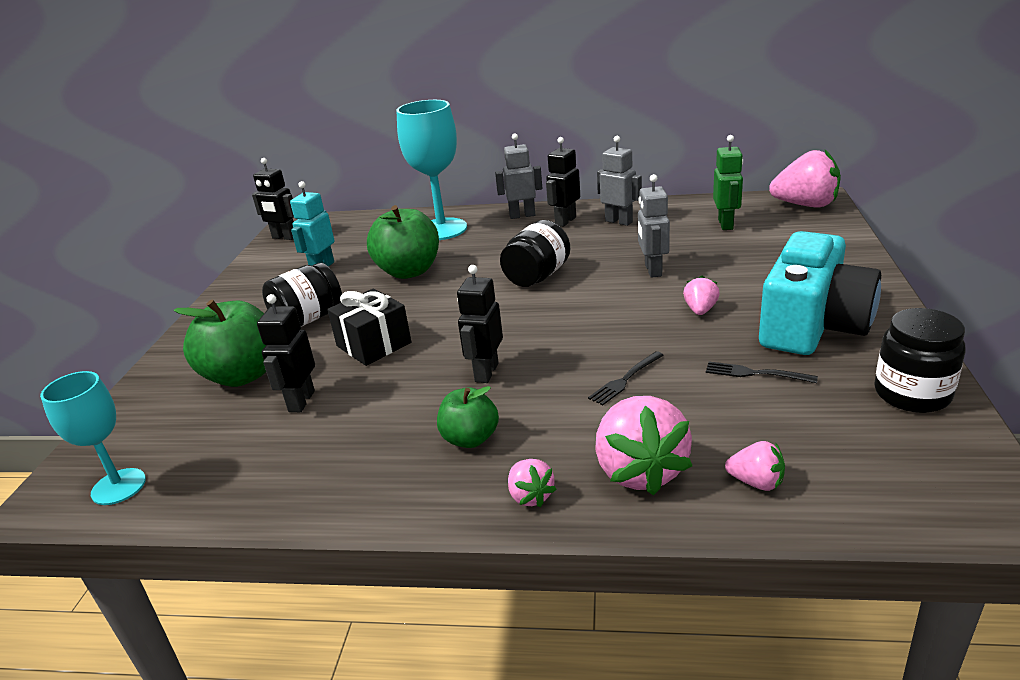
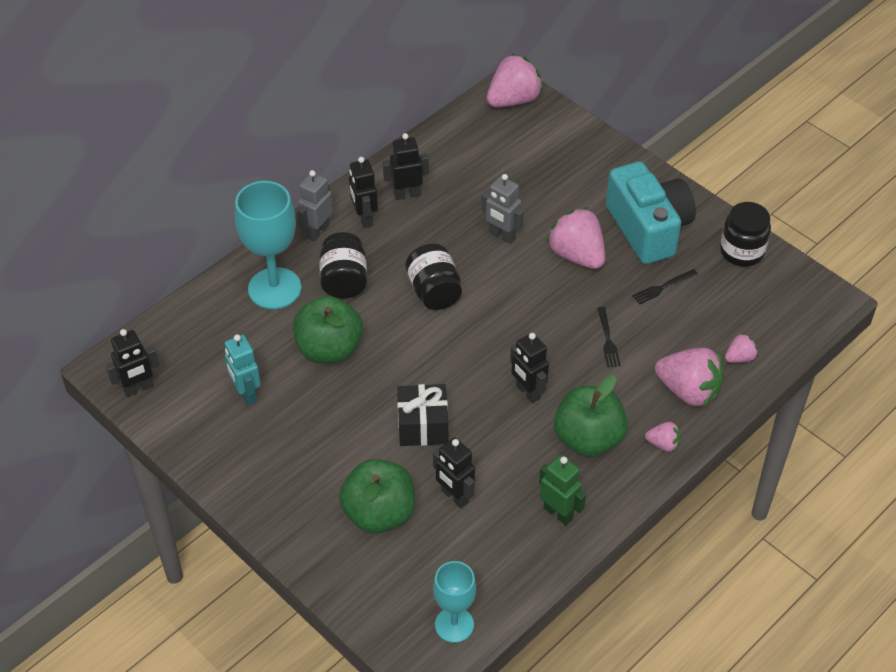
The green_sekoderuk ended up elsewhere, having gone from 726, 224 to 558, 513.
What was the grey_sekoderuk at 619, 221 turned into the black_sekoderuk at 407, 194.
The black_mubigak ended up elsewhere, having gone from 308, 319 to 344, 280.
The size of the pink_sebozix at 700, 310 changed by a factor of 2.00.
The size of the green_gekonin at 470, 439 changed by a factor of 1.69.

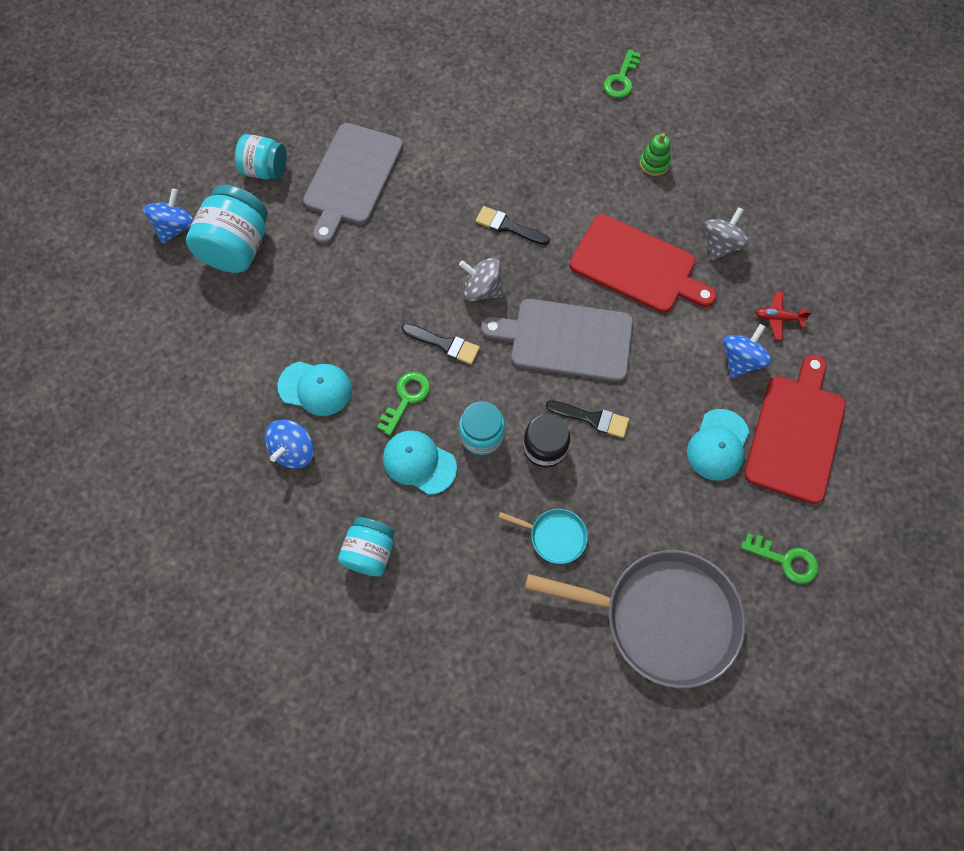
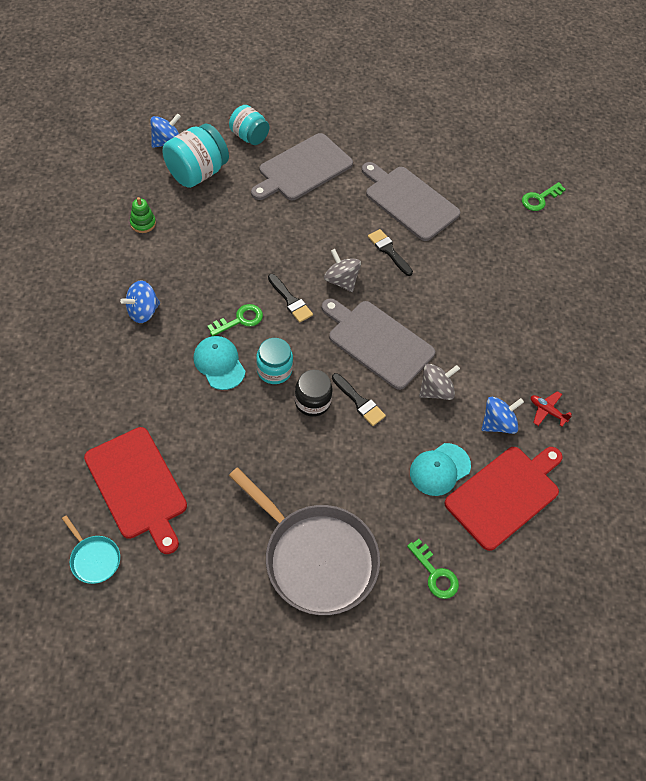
The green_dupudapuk ended up elsewhere, having gone from 654, 164 to 143, 223.
The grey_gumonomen ended up elsewhere, having gone from 721, 245 to 435, 390.
The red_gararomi ended up elsewhere, having gone from 637, 266 to 137, 486.
The second view lost the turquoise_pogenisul at 315, 388.
The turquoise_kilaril ended up elsewhere, having gone from 555, 536 to 94, 559.
The second view lost the turquoise_mubigak at 370, 552.
The second view gained the grey_gararomi at 409, 201.

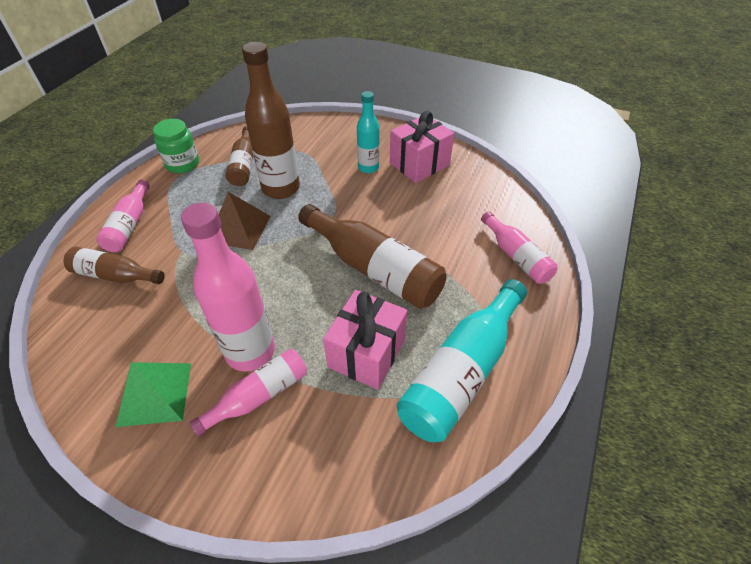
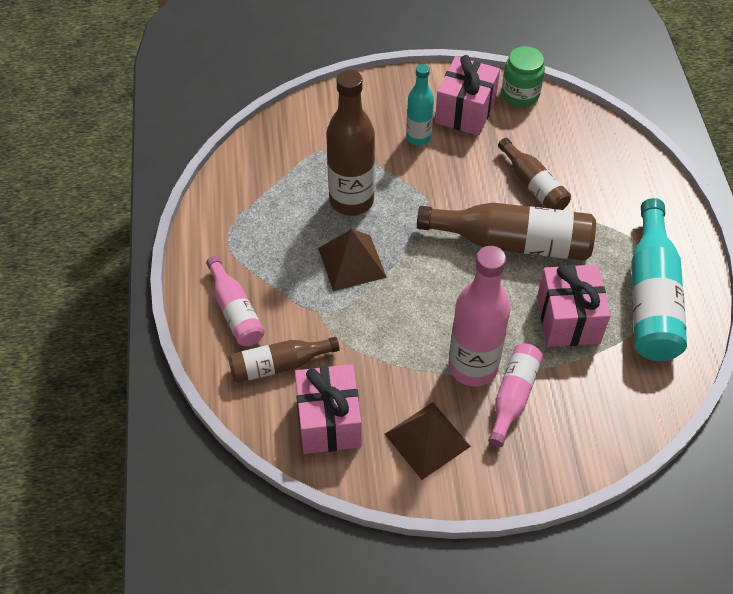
The green_mubigak ended up elsewhere, having gone from 182, 164 to 520, 94.
The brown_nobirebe ended up elsewhere, having gone from 244, 165 to 533, 185.
The second view lost the pink_nobirebe at 516, 256.
What was the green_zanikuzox at 154, 393 turned into the brown_zanikuzox at 427, 440.
The second view gained the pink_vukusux at 329, 421.

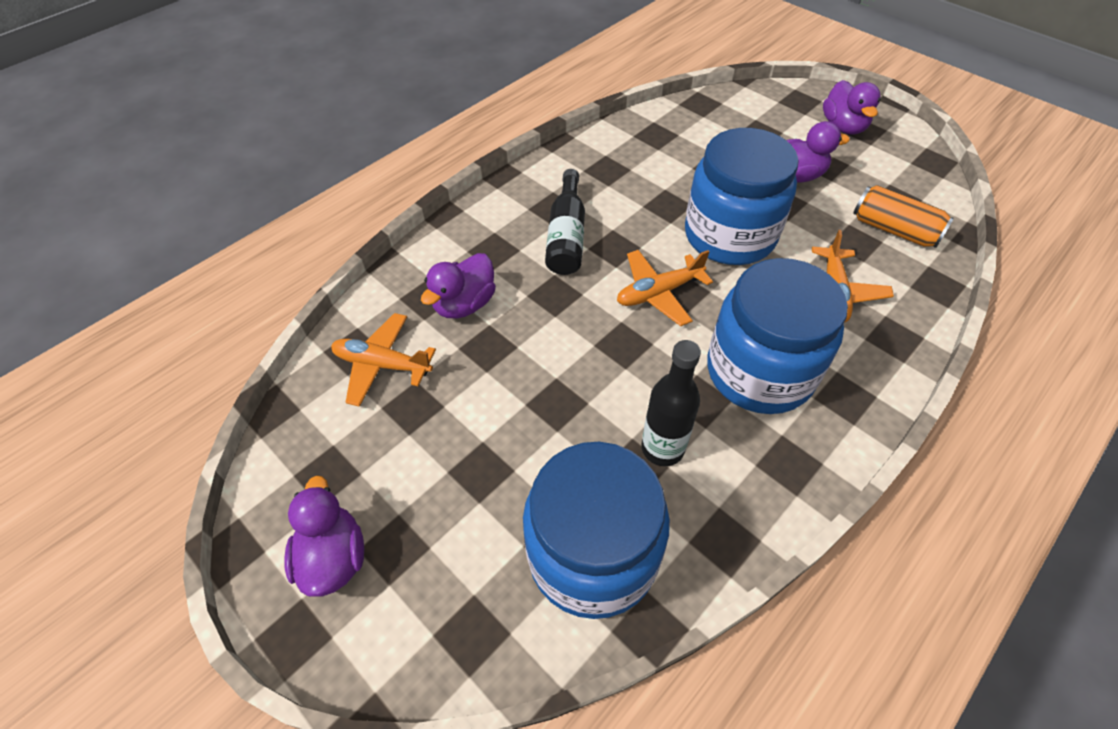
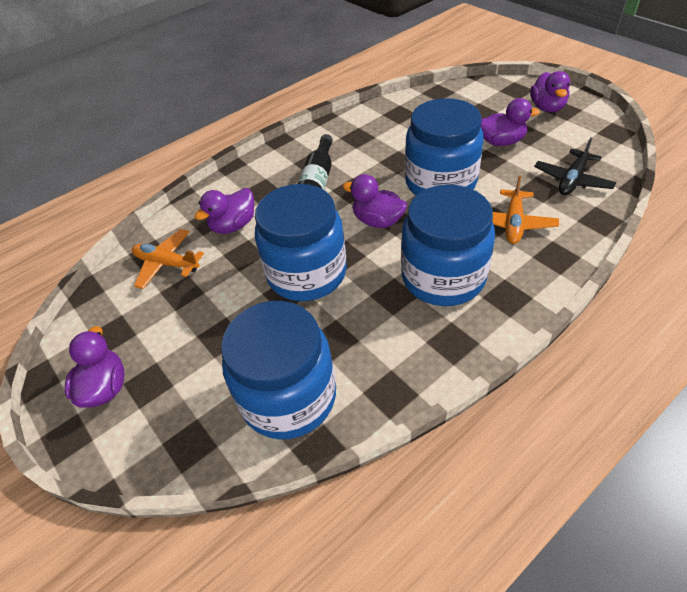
Where the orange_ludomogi stood at 894, 230, the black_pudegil came to stand at 572, 180.
Where the orange_pudegil stood at 659, 293, the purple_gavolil came to stand at 377, 221.
The second view lost the black_nobirebe at 662, 448.
The second view gained the blue_mubigak at 307, 273.

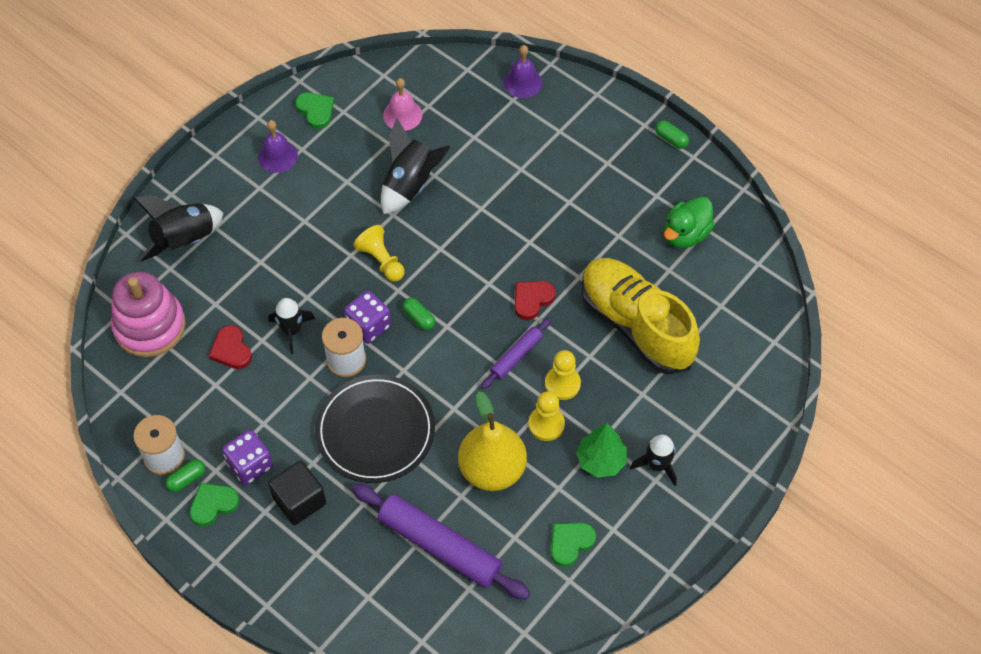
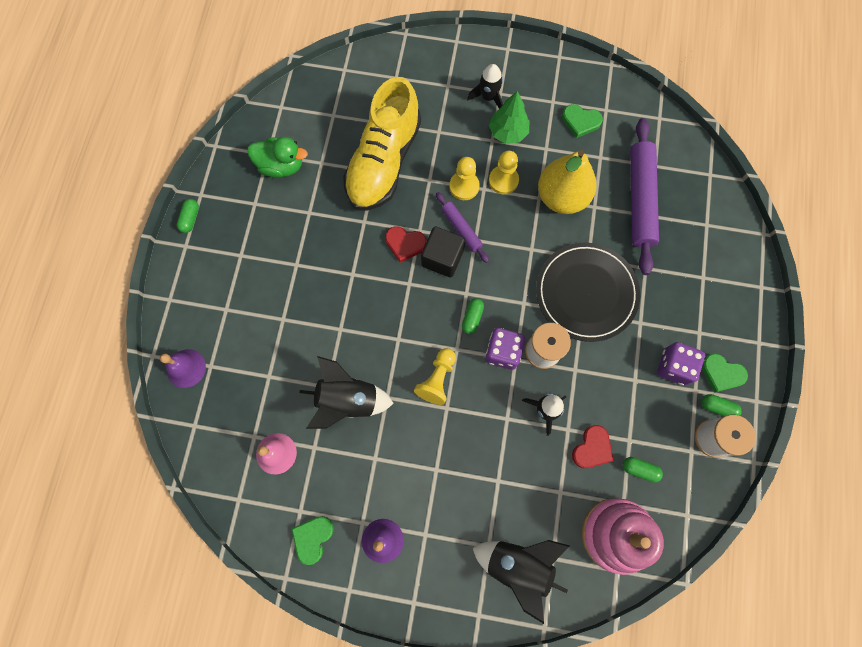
The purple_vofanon at 516, 356 ended up facing another way, 45 degrees clockwise from before.
The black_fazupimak ended up elsewhere, having gone from 299, 501 to 442, 258.
The second view gained the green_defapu at 639, 469.

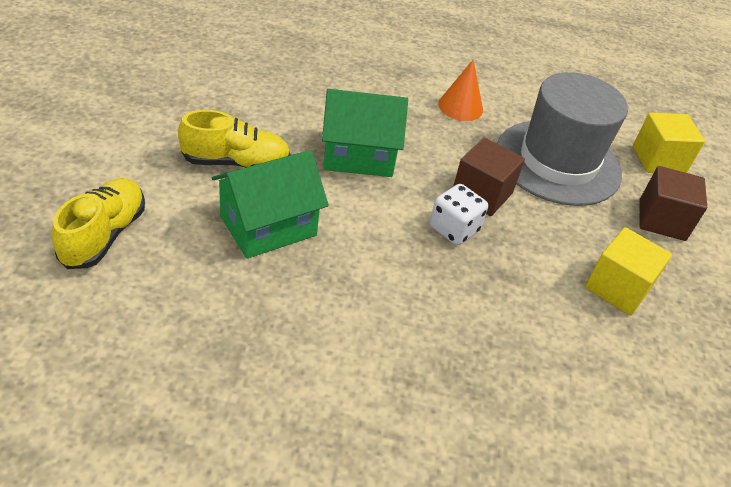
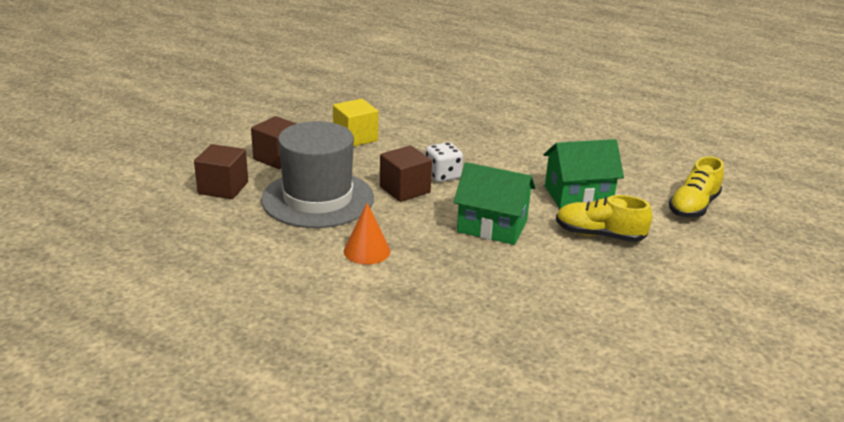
What was the yellow_fazupimak at 658, 160 turned into the brown_fazupimak at 223, 188.

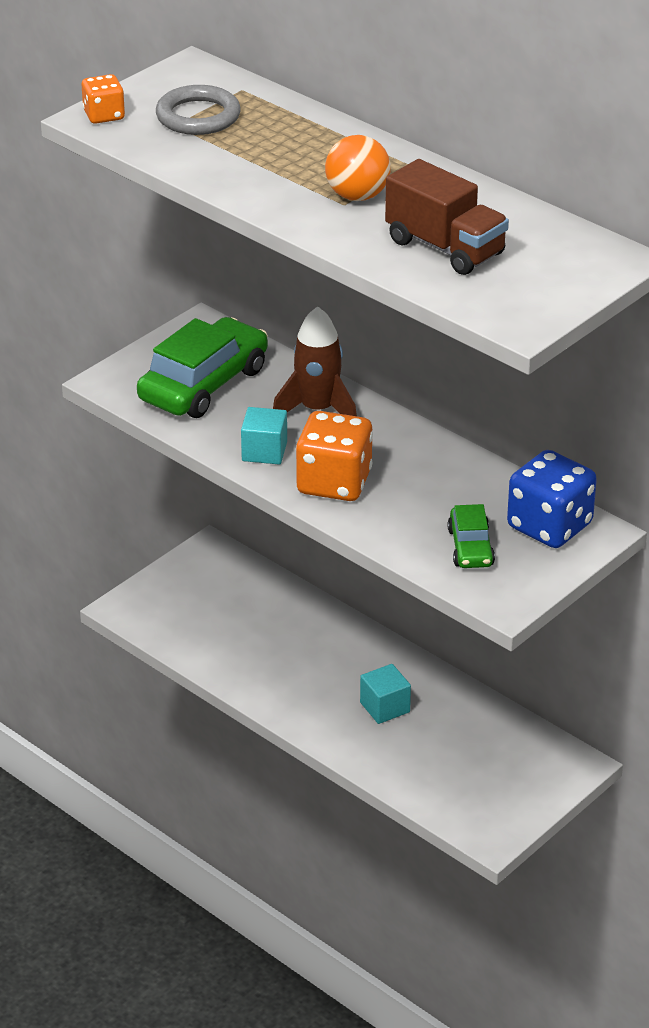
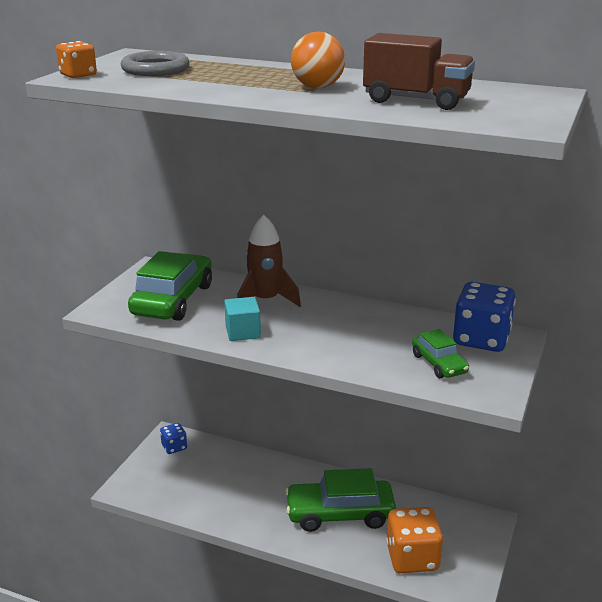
The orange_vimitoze ended up elsewhere, having gone from 334, 483 to 412, 557.
Where the turquoise_fazupimak stood at 385, 707, the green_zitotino came to stand at 340, 514.
The second view gained the blue_vimitoze at 174, 447.

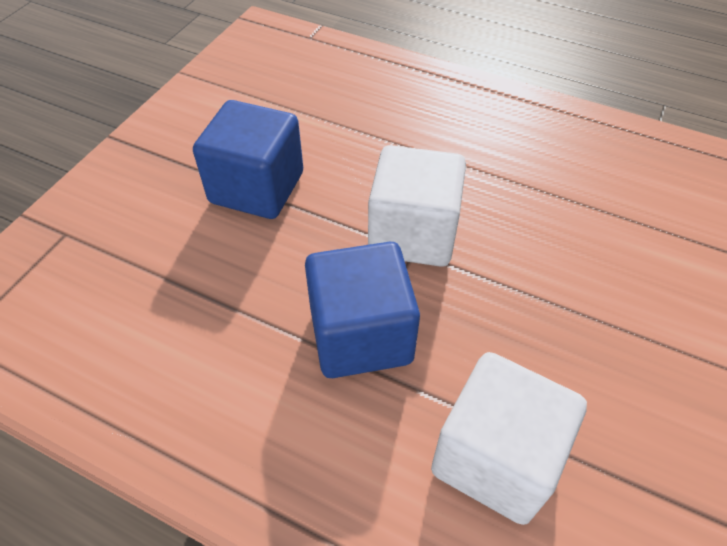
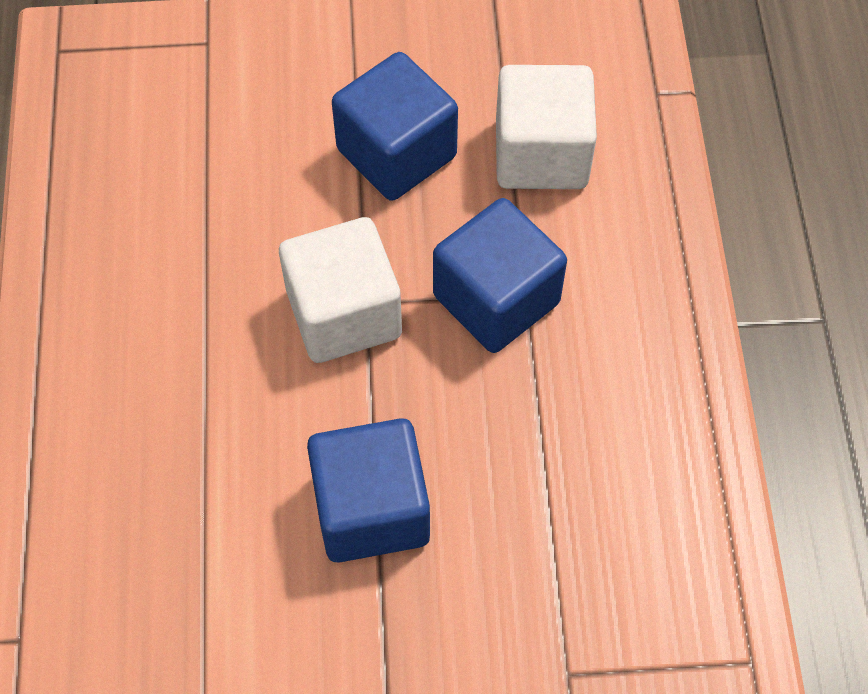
The second view gained the blue_fazupimak at 396, 153.

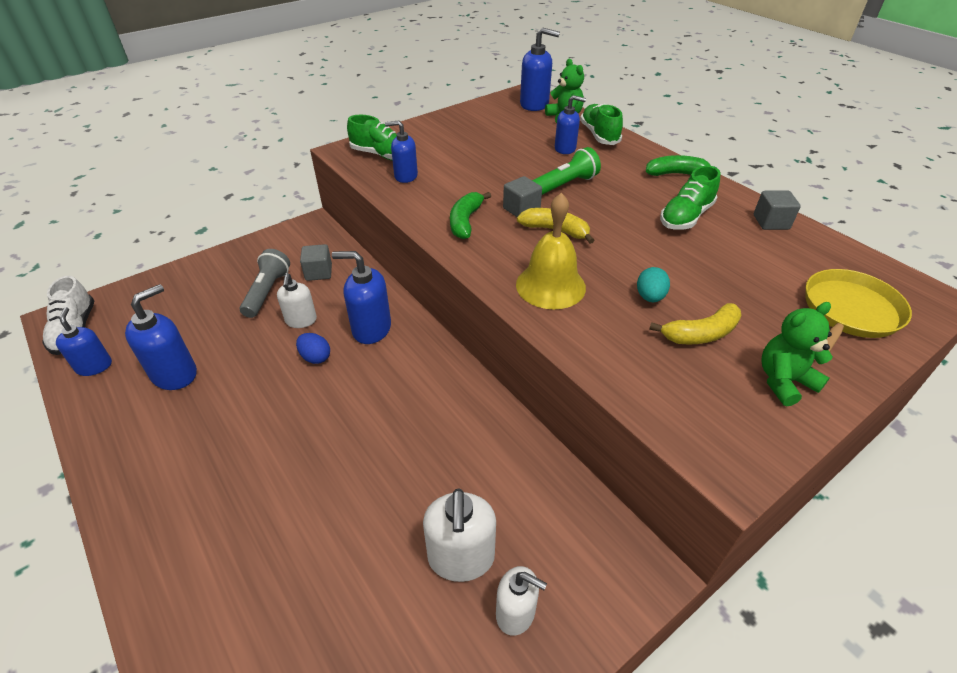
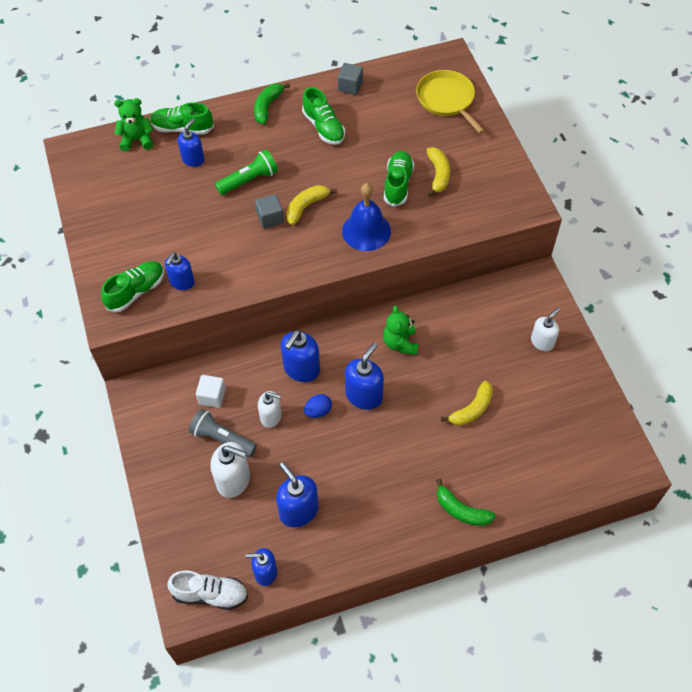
The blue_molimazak ended up elsewhere, having gone from 534, 104 to 364, 395.
The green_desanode at 564, 185 ended up facing another way, 75 degrees clockwise from before.
The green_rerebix ended up elsewhere, having gone from 465, 221 to 461, 510.
What was the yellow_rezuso at 550, 286 turned into the blue_rezuso at 366, 231.
What was the grey_fazupimak at 318, 272 turned into the white_fazupimak at 212, 396.
Where the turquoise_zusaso stood at 650, 297, the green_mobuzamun came to stand at 398, 184.
The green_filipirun ended up elsewhere, having gone from 784, 381 to 400, 343.
The white_molimazak ended up elsewhere, having gone from 461, 558 to 233, 480.
The second view gained the yellow_rerebix at 472, 409.

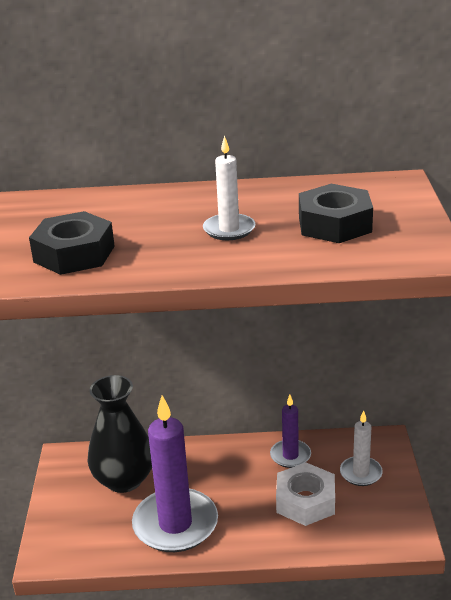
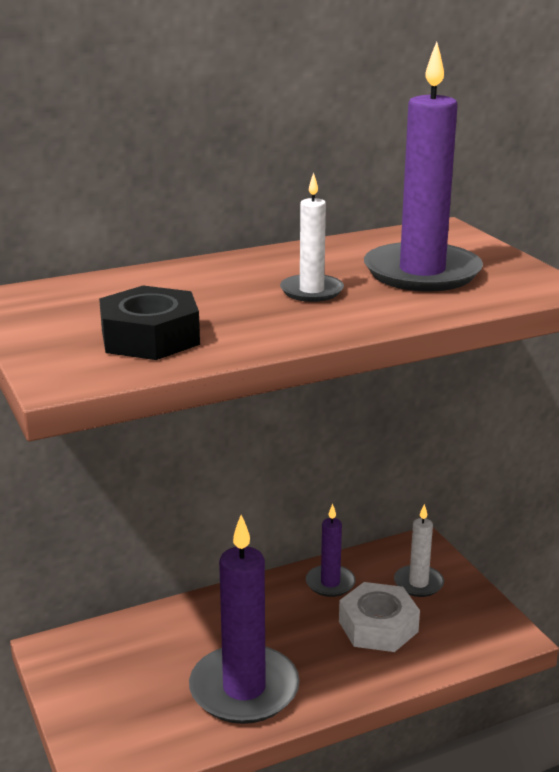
Where the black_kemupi stood at 334, 224, the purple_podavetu came to stand at 422, 272.
The second view lost the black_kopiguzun at 124, 480.

